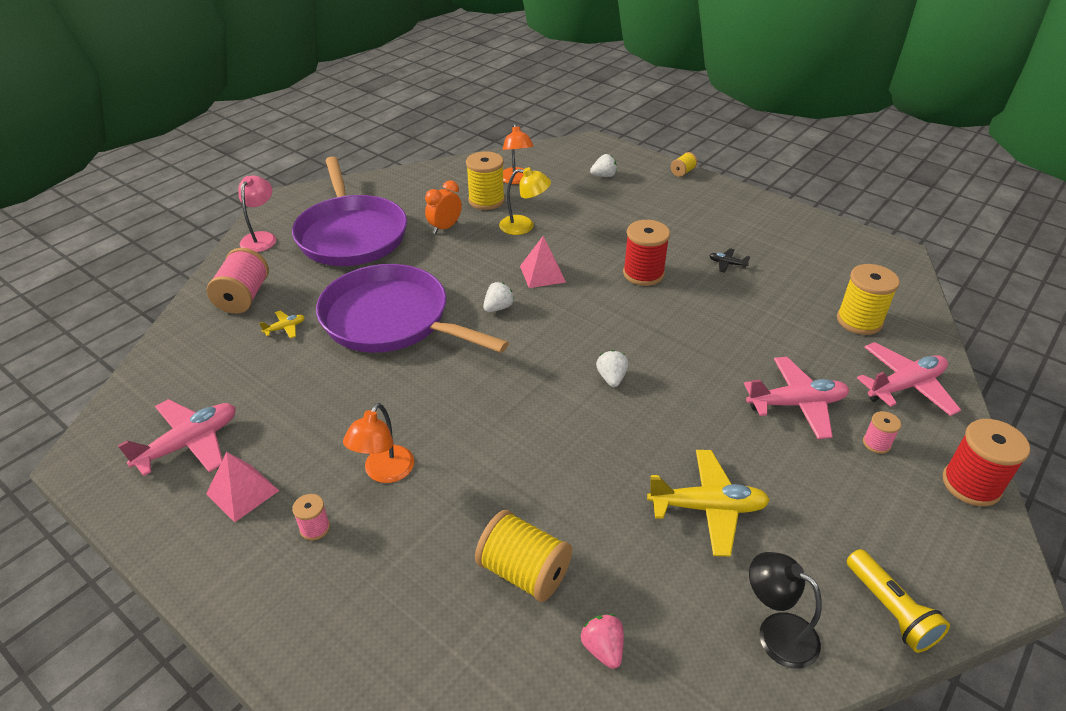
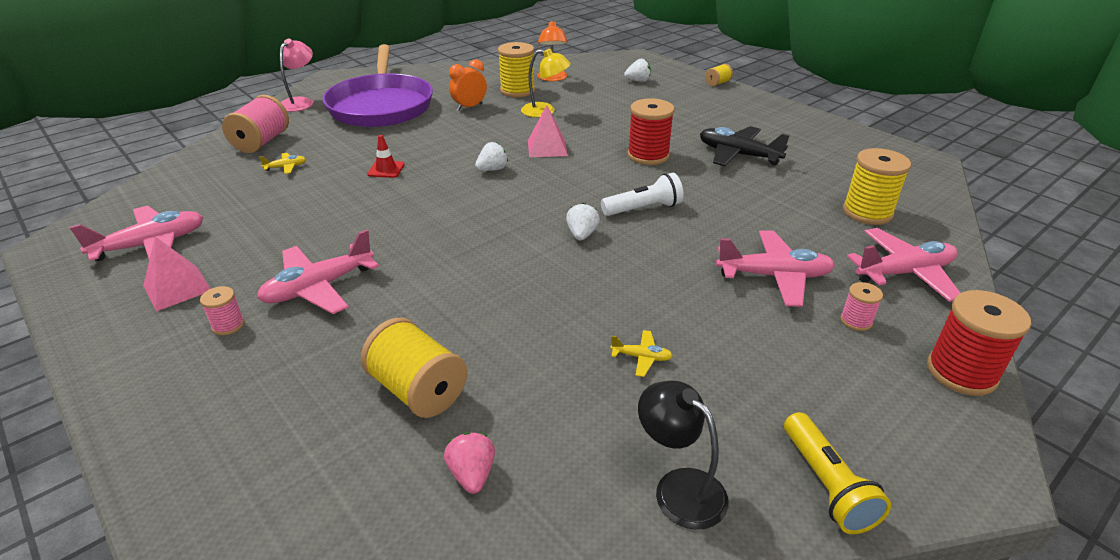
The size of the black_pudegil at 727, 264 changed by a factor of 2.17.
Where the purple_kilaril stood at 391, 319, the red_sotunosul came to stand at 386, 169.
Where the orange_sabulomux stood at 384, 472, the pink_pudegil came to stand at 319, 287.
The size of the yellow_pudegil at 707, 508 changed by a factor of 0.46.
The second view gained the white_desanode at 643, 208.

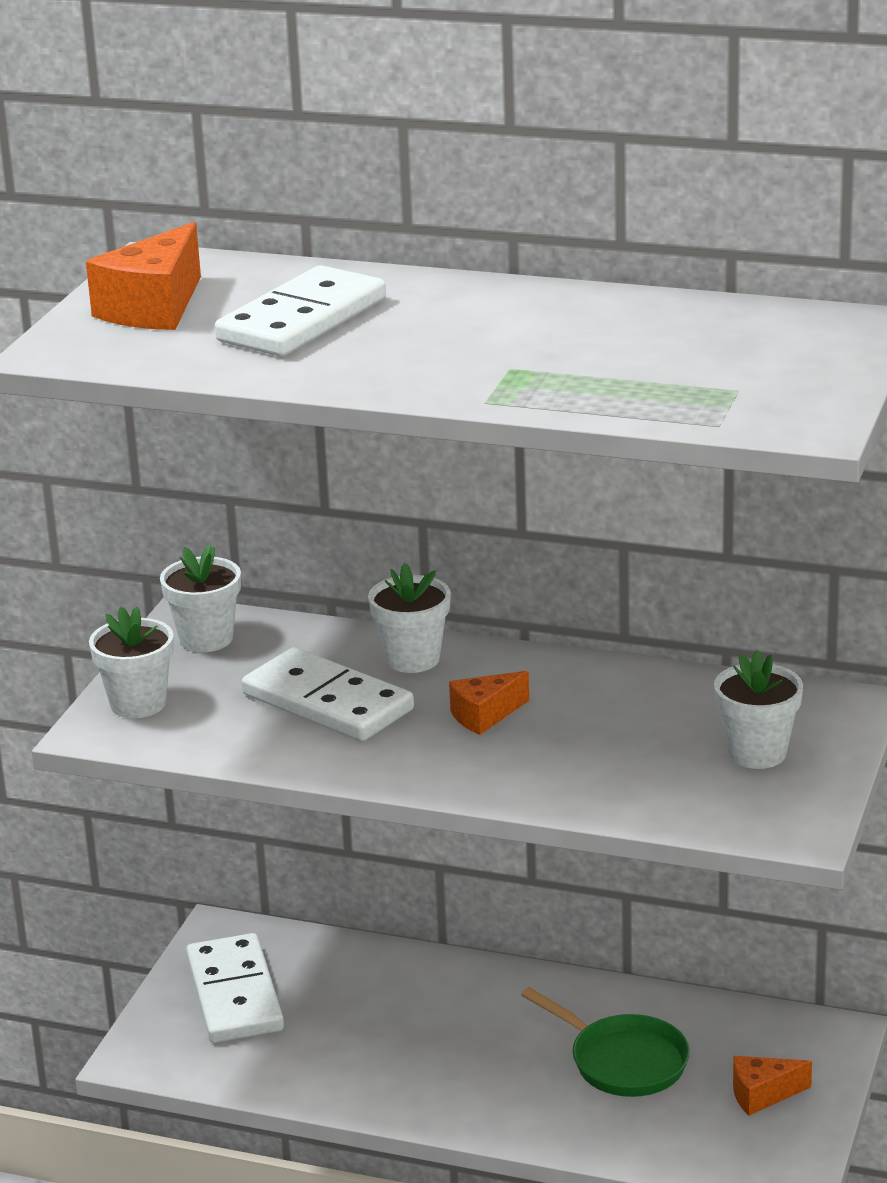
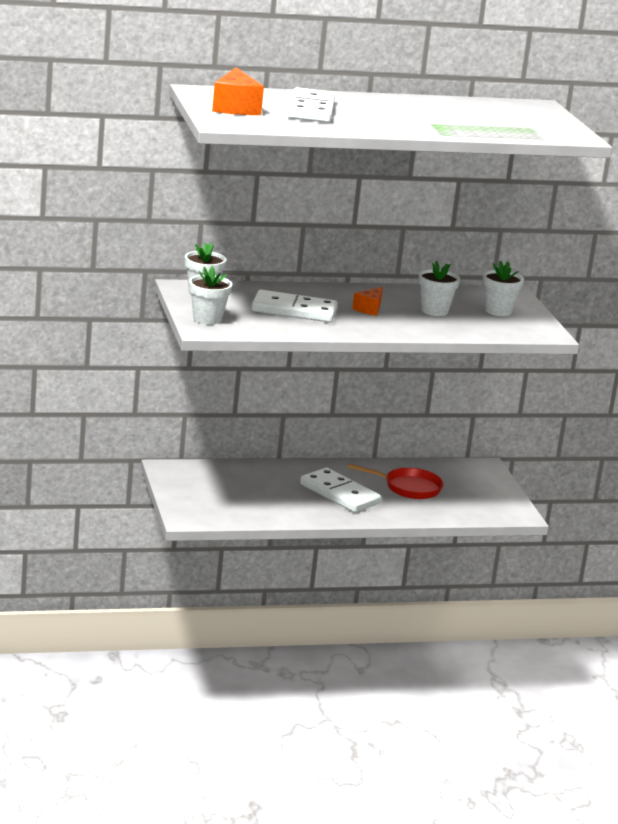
The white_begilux ended up elsewhere, having gone from 412, 659 to 434, 311.
The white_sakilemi ended up elsewhere, having gone from 235, 994 to 340, 494.
What was the green_kilaril at 623, 1061 turned into the red_kilaril at 408, 488.
The second view lost the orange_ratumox at 762, 1095.

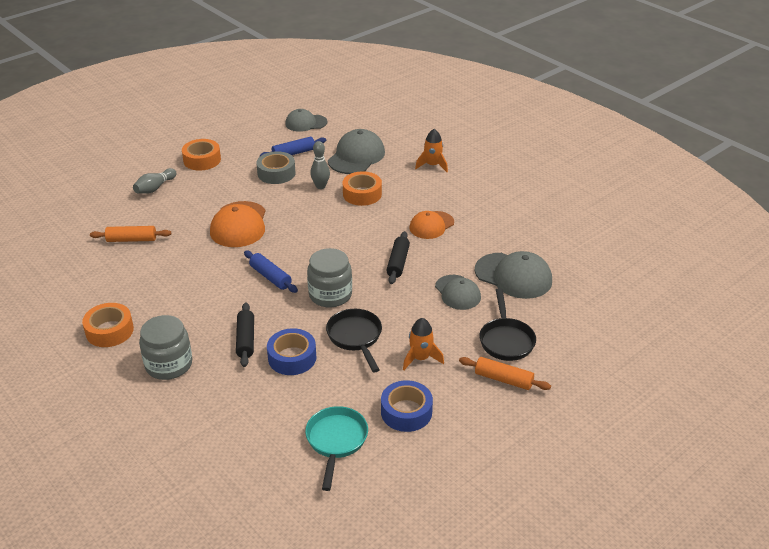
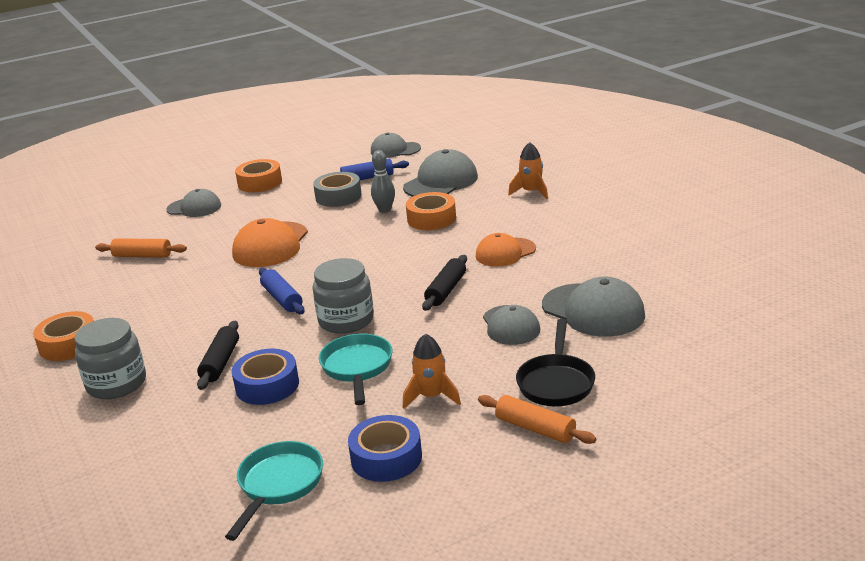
Where the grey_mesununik stood at 155, 188, the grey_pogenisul came to stand at 194, 208.
What was the black_kilaril at 355, 337 turned into the turquoise_kilaril at 357, 368.

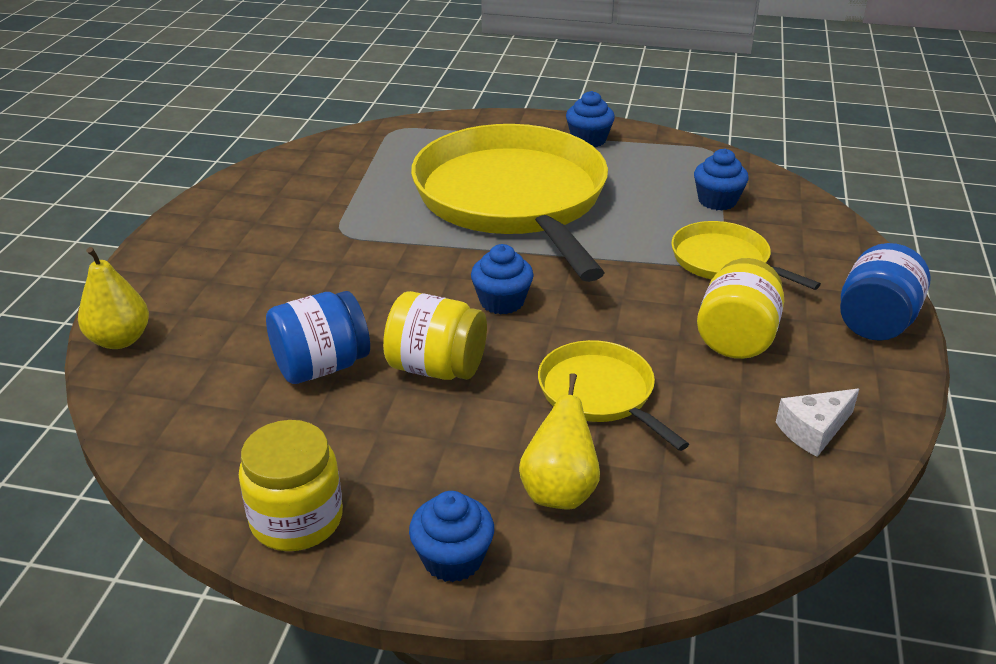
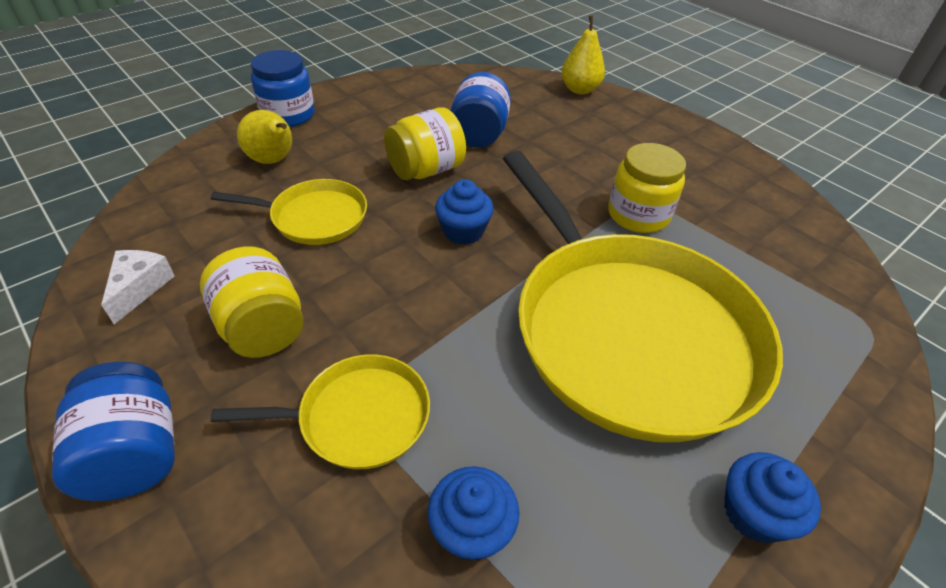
The yellow_kilaril at 513, 199 ended up facing another way, 45 degrees clockwise from before.
The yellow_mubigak ended up elsewhere, having gone from 296, 519 to 638, 215.
Where the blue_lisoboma stood at 452, 559, the blue_mubigak came to stand at 288, 115.

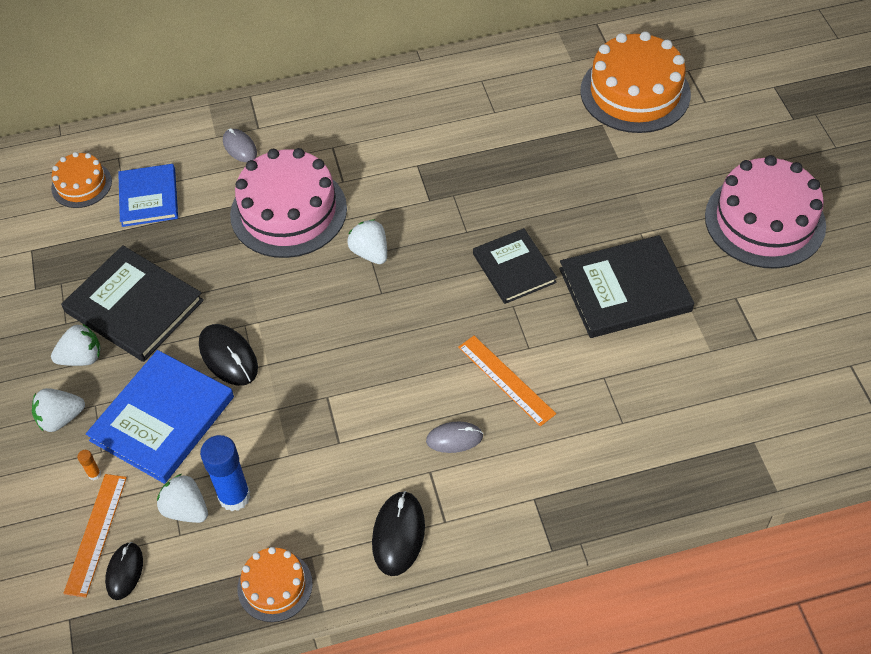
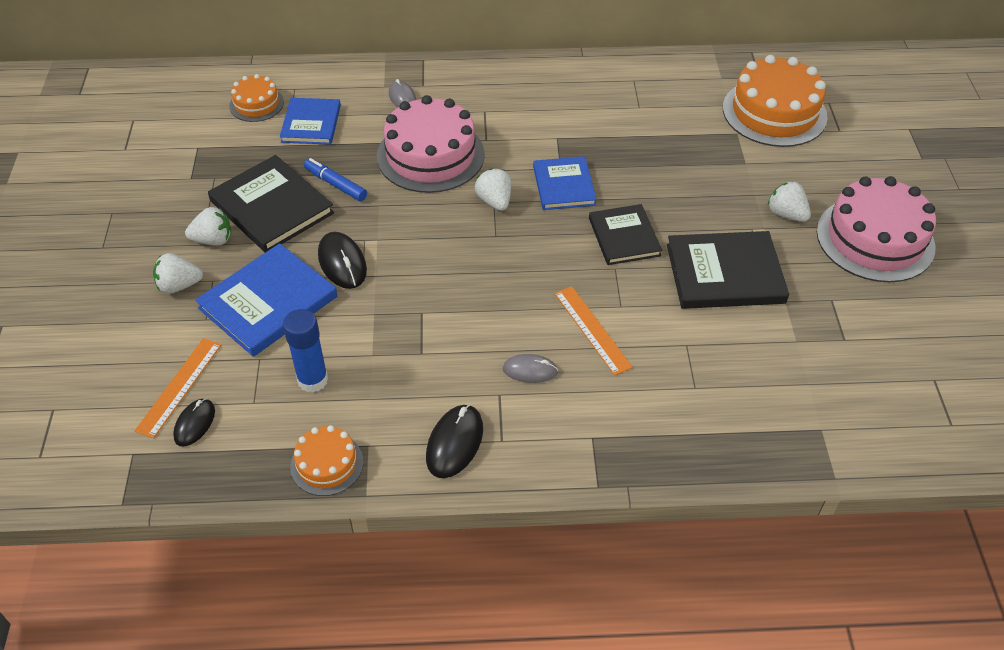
The second view lost the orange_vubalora at 94, 474.
The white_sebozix ended up elsewhere, having gone from 186, 509 to 786, 214.
The second view gained the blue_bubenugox at 564, 186.
The second view gained the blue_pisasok at 335, 184.

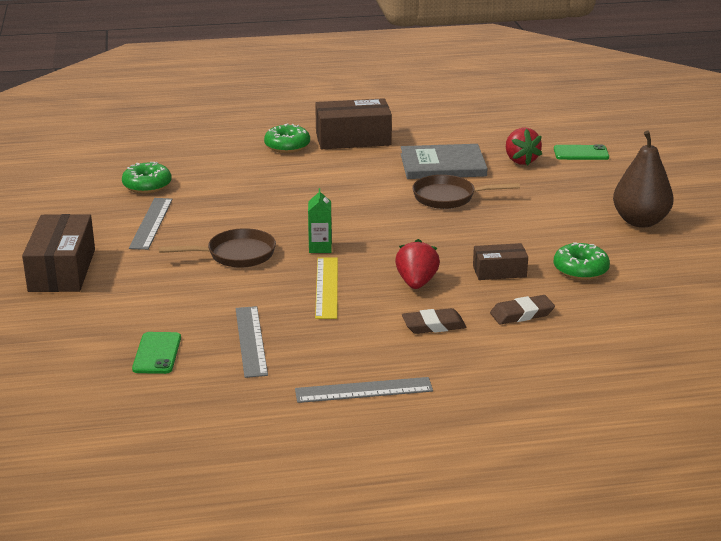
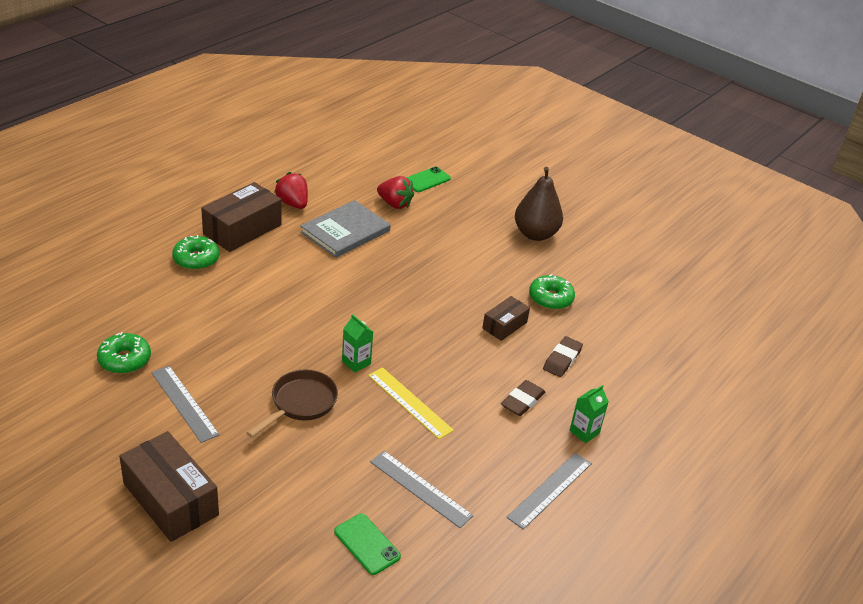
The second view lost the brown_kilaril at 449, 197.
The red_sebozix ended up elsewhere, having gone from 416, 283 to 293, 203.
The second view gained the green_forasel at 584, 432.

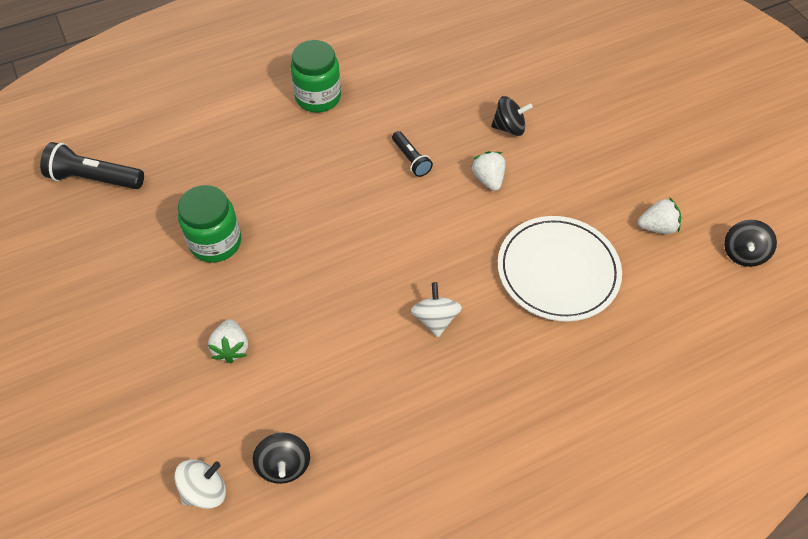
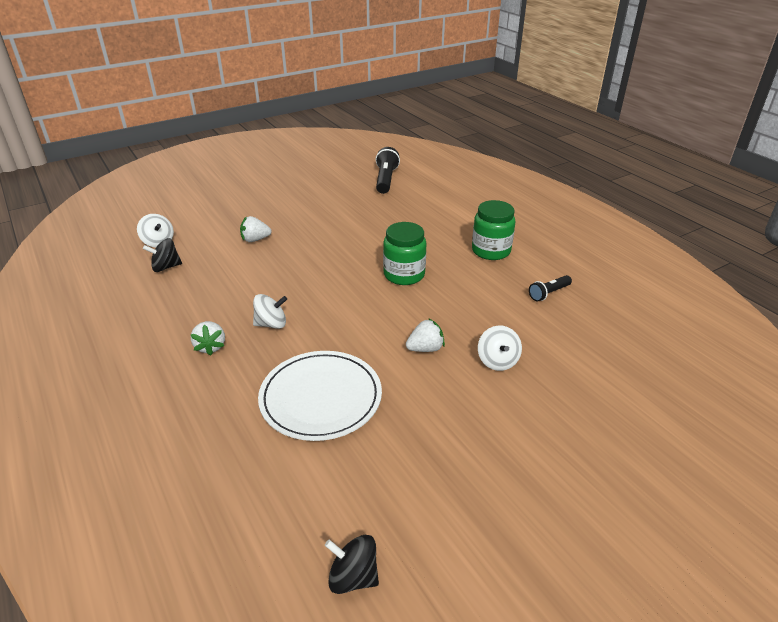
What was the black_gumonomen at 509, 127 turned into the white_gumonomen at 497, 361.
The black_desanode ended up elsewhere, having gone from 411, 159 to 549, 293.
The green_mubigak ended up elsewhere, having gone from 215, 242 to 404, 275.
The white_sebozix ended up elsewhere, having gone from 657, 227 to 210, 346.

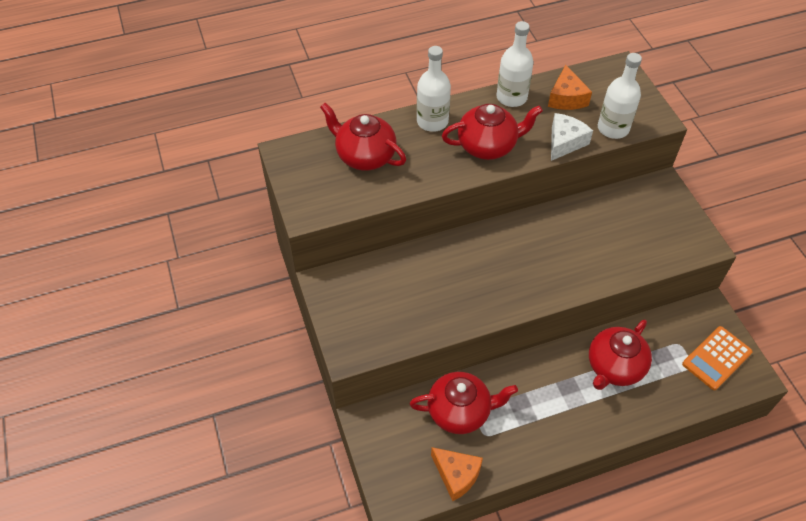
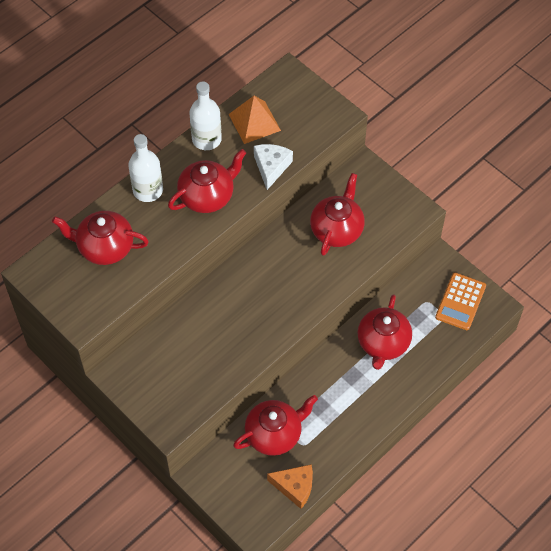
The second view lost the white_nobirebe at 613, 128.
Where the orange_ratumox stood at 566, 98, the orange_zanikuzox came to stand at 254, 122.
The second view gained the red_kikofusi at 337, 229.

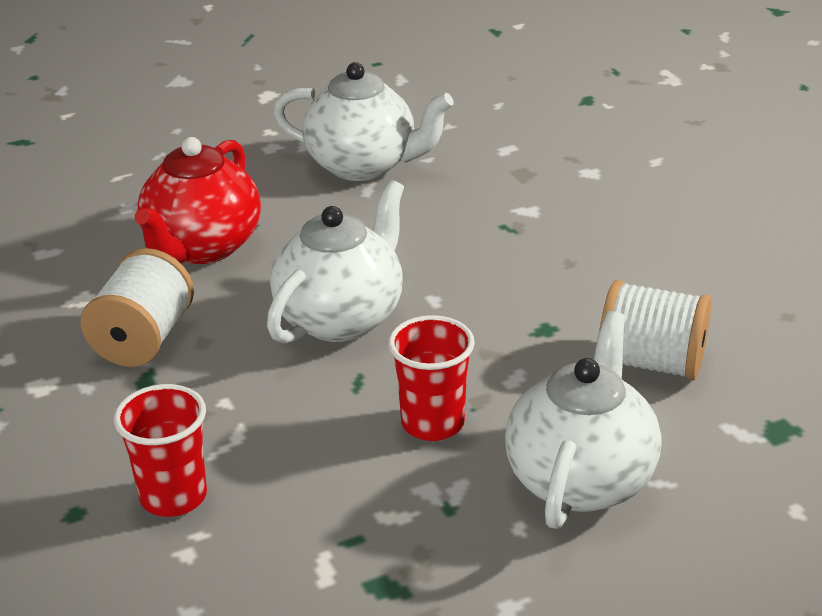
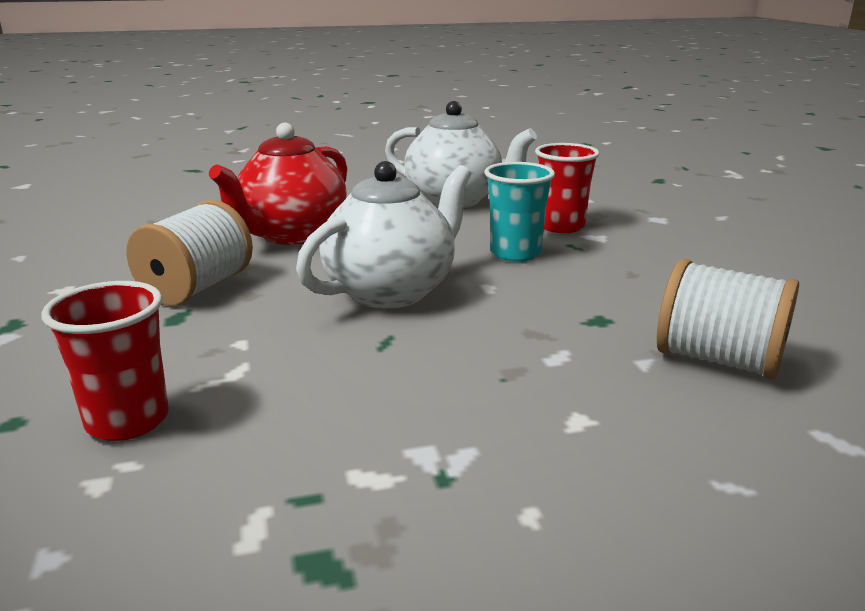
The second view lost the white_kikofusi at 581, 479.
The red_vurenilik ended up elsewhere, having gone from 432, 423 to 561, 226.
The second view gained the turquoise_vurenilik at 515, 253.

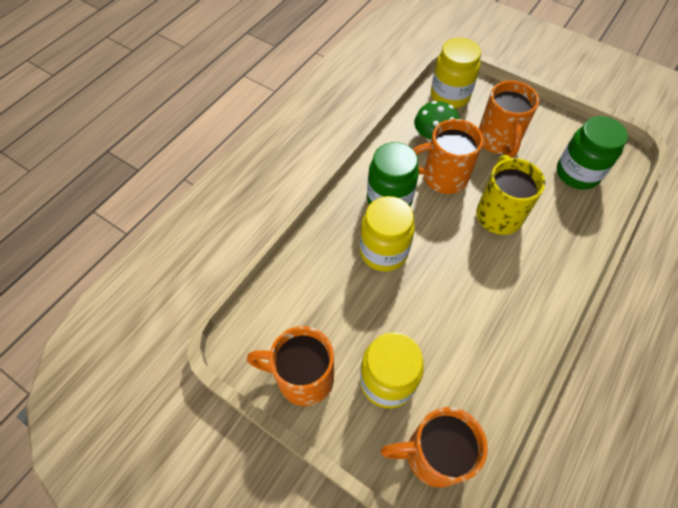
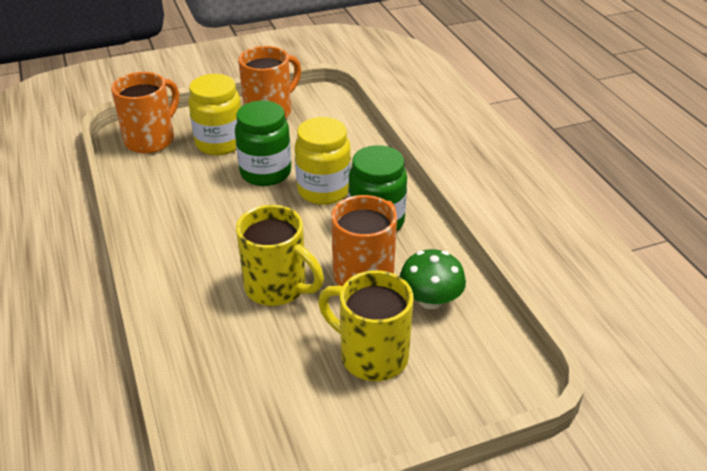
The second view lost the yellow_mubigak at 450, 96.
What was the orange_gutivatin at 498, 141 turned into the yellow_gutivatin at 371, 355.
The green_mubigak ended up elsewhere, having gone from 577, 173 to 265, 173.

